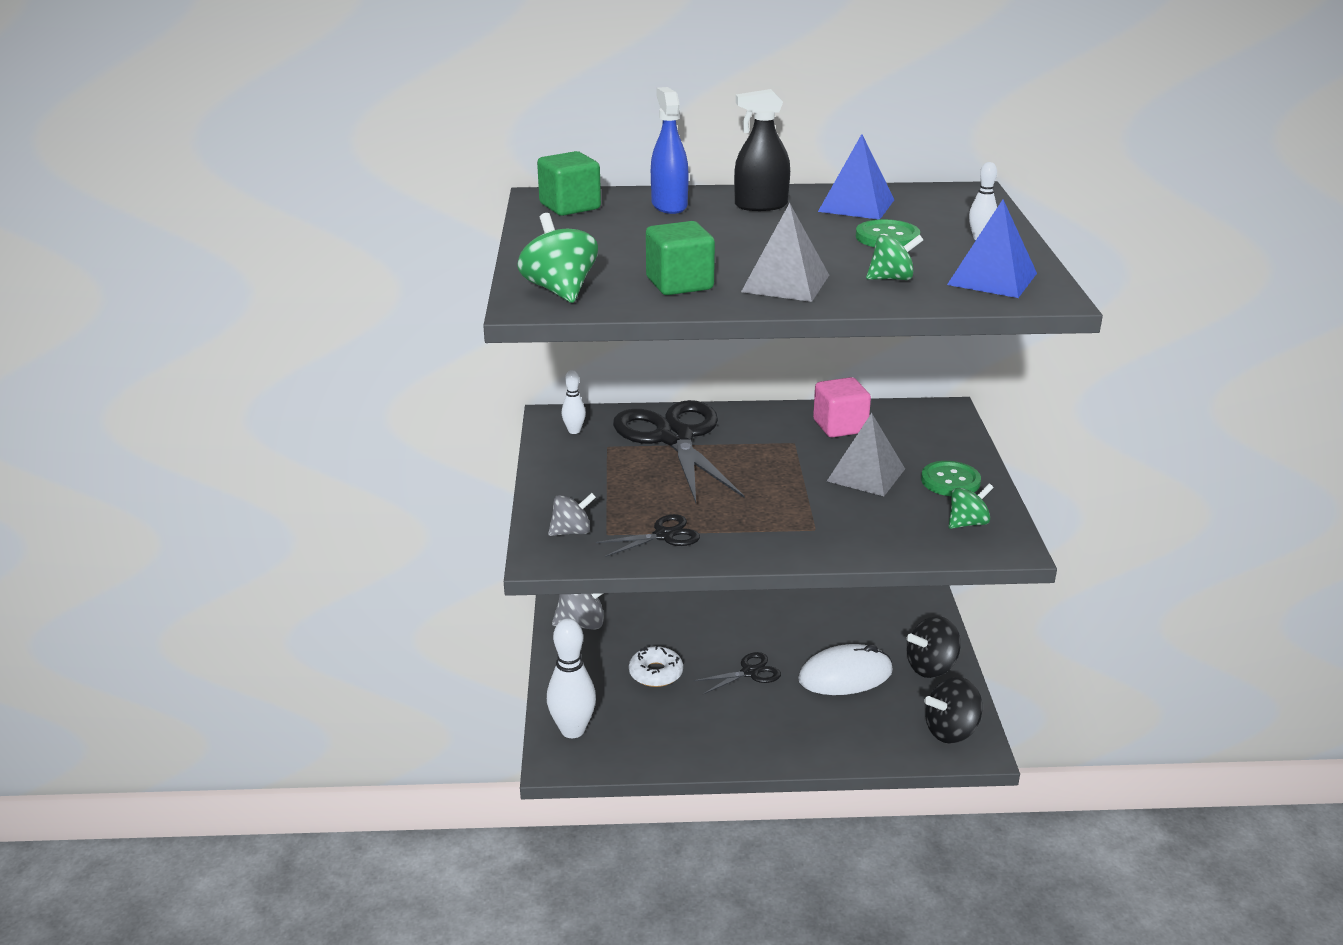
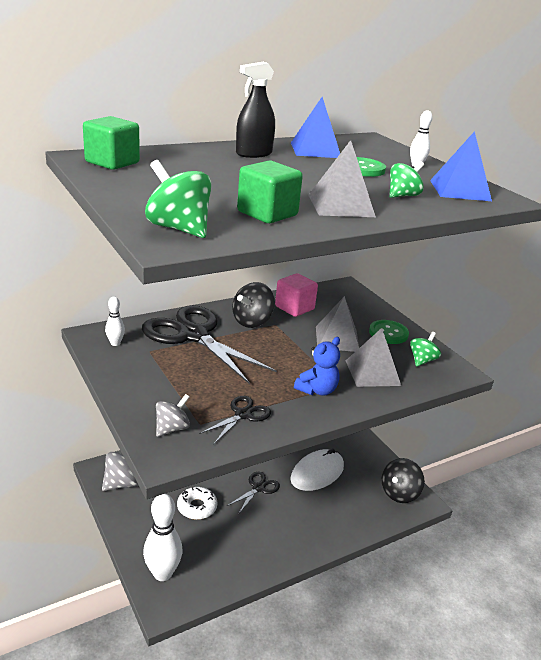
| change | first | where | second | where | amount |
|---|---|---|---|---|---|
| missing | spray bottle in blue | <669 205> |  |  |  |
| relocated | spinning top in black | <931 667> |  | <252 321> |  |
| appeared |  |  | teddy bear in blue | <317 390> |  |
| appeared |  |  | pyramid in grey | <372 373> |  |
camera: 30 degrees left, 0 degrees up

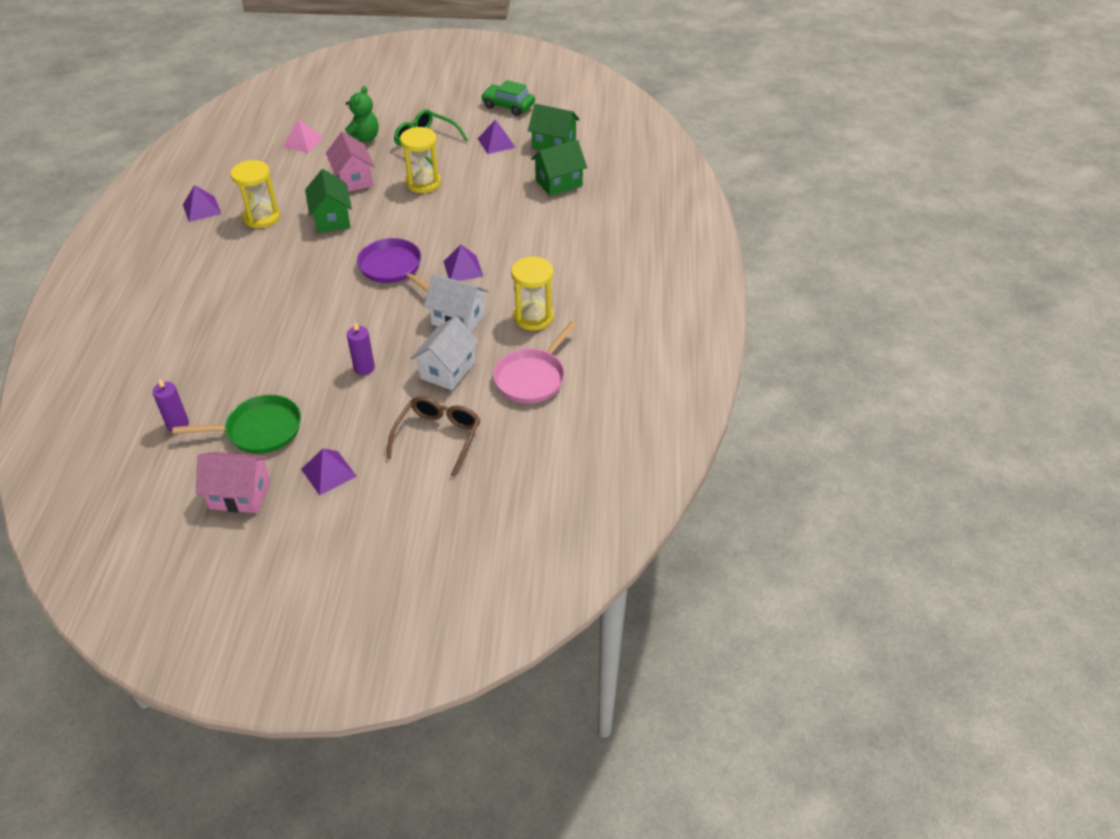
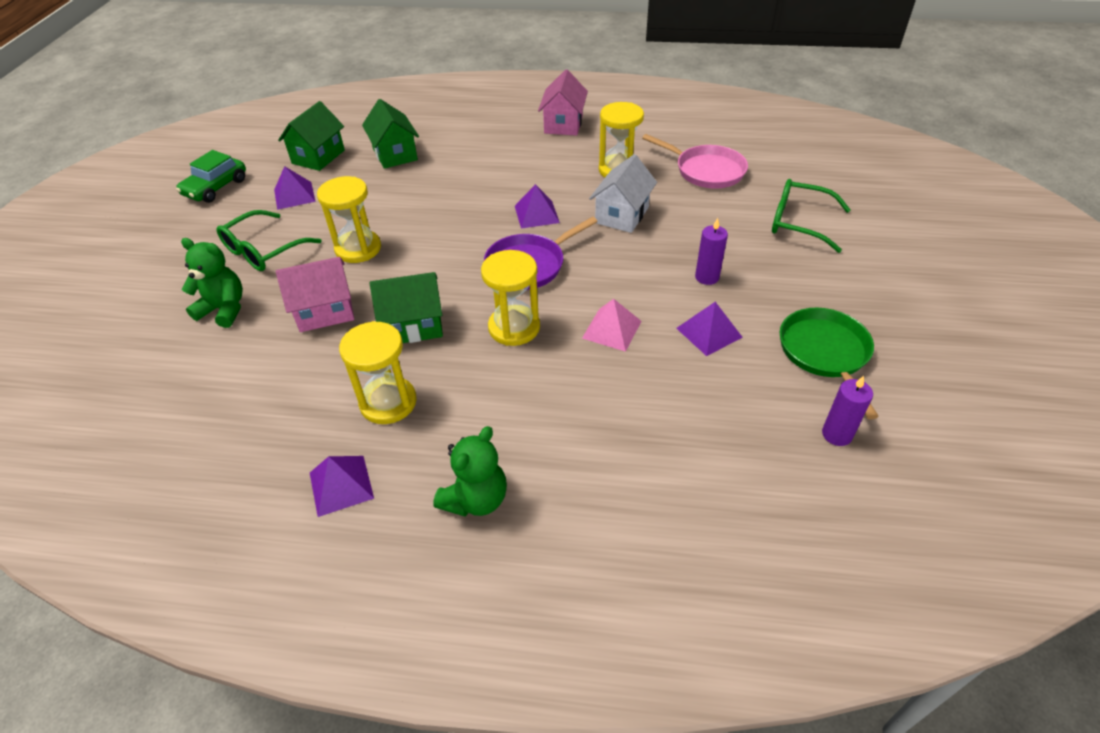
| change | first | where | second | where | amount |
|---|---|---|---|---|---|
| relocated | house in pink | <240 494> |  | <563 124> |  |
| relocated | pyramid in pink | <303 142> |  | <611 329> |  |
| relocated | pyramid in purple | <328 472> |  | <709 332> |  |
| colour | glasses in brown | <438 437> | glasses in green | <799 223> |  |
| missing | house in white | <447 370> |  |  |  |
| appeared |  |  | teddy bear in green | <476 499> |  |
| appeared |  |  | hourglass in yellow | <514 327> |  |
camera: 85 degrees left, 0 degrees up

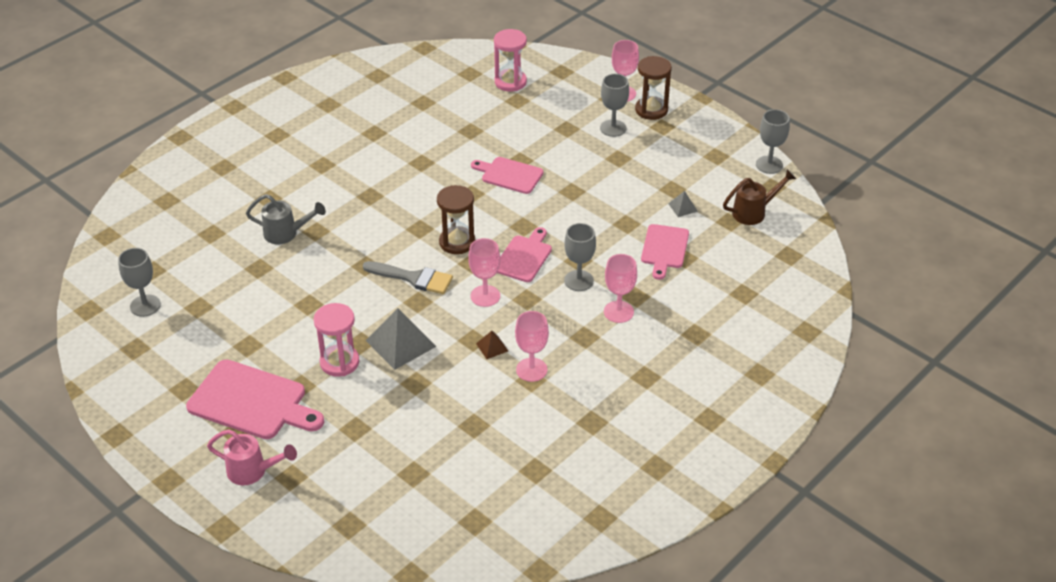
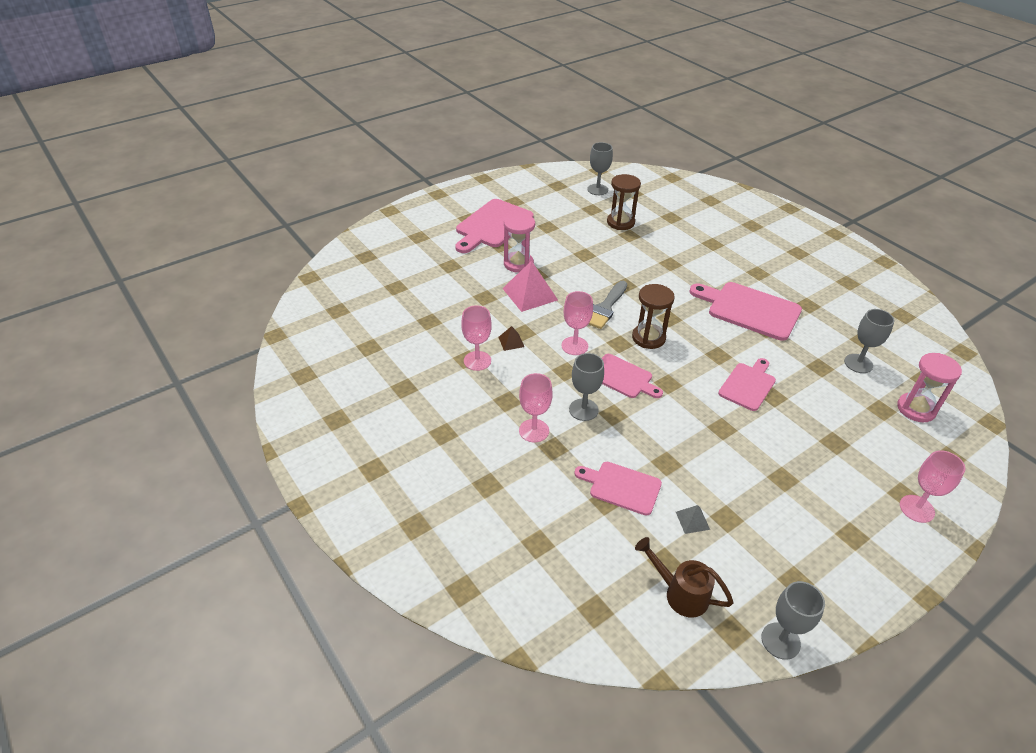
| change | first | where | second | where | amount |
|---|---|---|---|---|---|
| missing | watering can in pink | <252 471> |  |  |  |
| missing | watering can in grey | <286 233> |  |  |  |
| colour | pyramid in grey | <400 343> | pyramid in pink | <530 294> |  |
| relocated | goblet in grey | <613 128> |  | <858 363> |  |
| relocated | hourglass in brown | <651 110> |  | <620 222> |  |
| spun | watering can in brown | <754 212> |  | <680 593> | 135 degrees clockwise |
| appeared |  |  | cutting board in pink | <749 310> |  |
camera: 100 degrees right, 0 degrees up

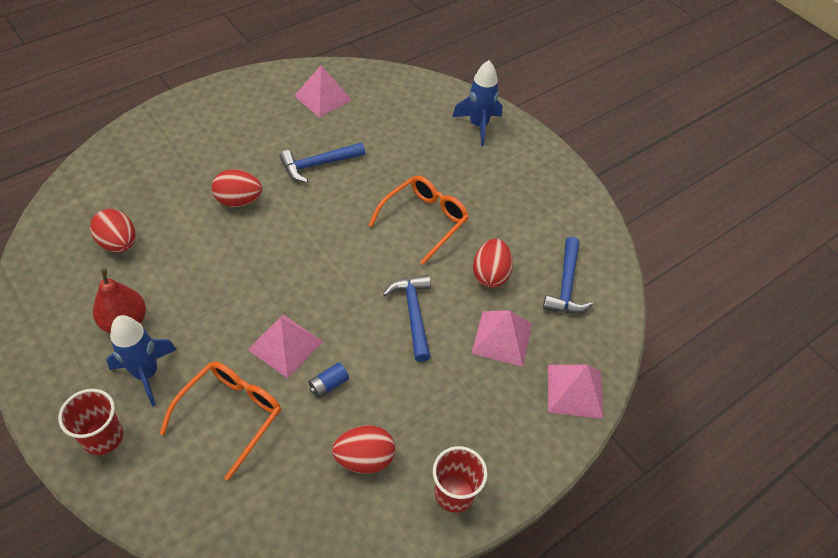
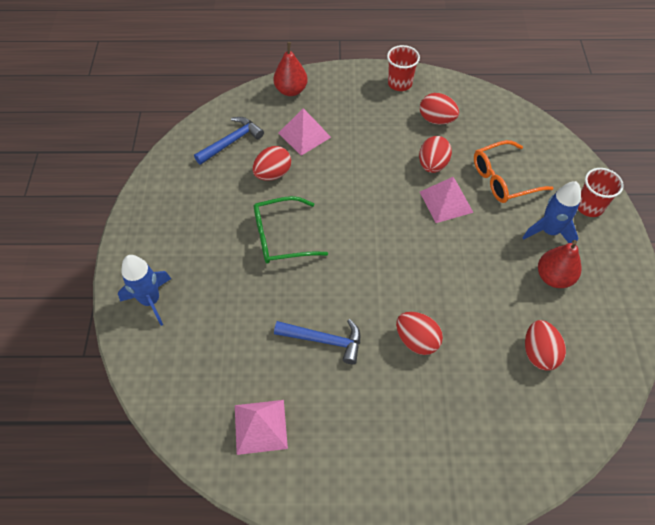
| change | first | where | second | where | amount |
|---|---|---|---|---|---|
| exchanged | battery in blue | <328 385> | egg in red | <432 165> |  |
| colour | glasses in orange | <425 220> | glasses in green | <280 237> |  |
| missing | hammer in blue | <413 314> |  |  |  |
| exchanged | pyramid in pink | <575 391> | pear in red | <291 90> |  |
camera: 140 degrees left, 5 degrees up

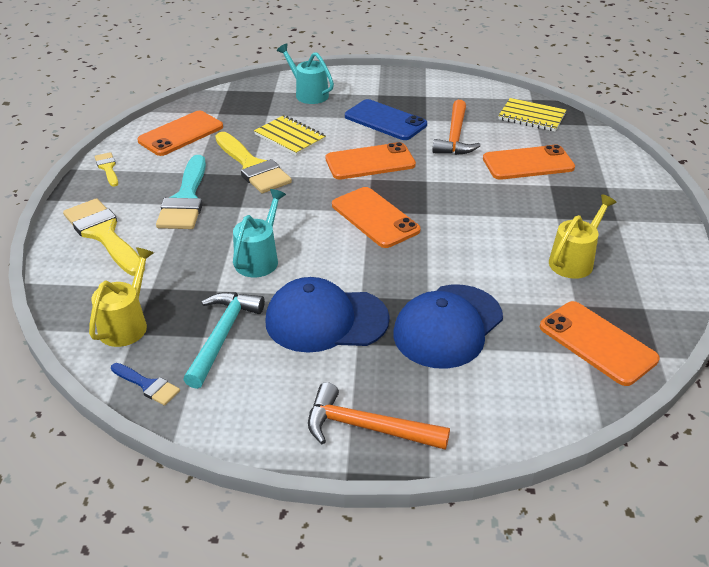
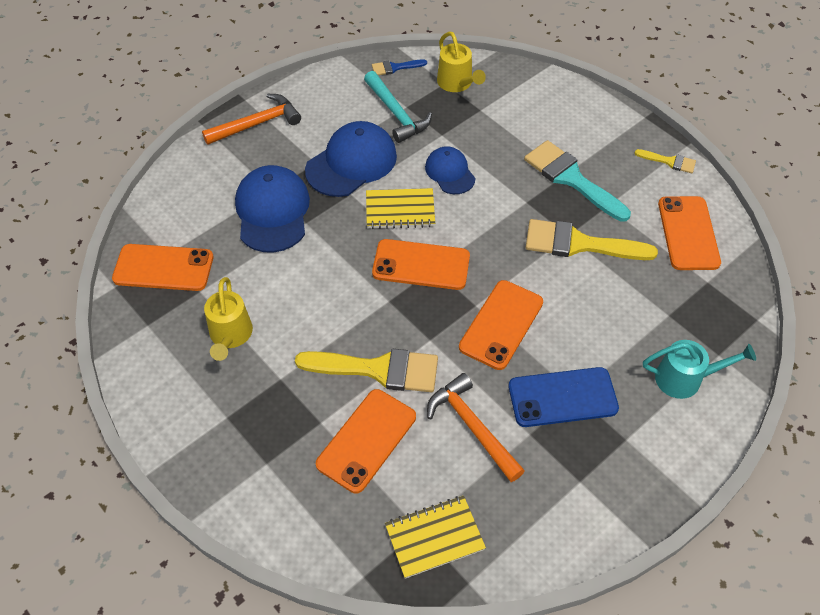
| change | first | where | second | where | amount |
|---|---|---|---|---|---|
| relocated | brush in yellow | <103 234> |  | <378 369> |  |
| exchanged | watering can in turquoise | <259 258> | cap in blue | <450 172> |  |
| relocated | notebook in yellow | <290 137> |  | <400 210> |  |
camera: 135 degrees right, 15 degrees up

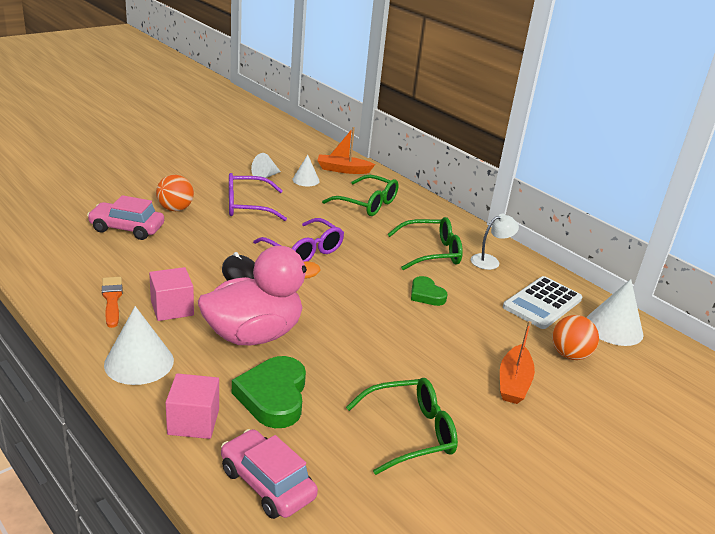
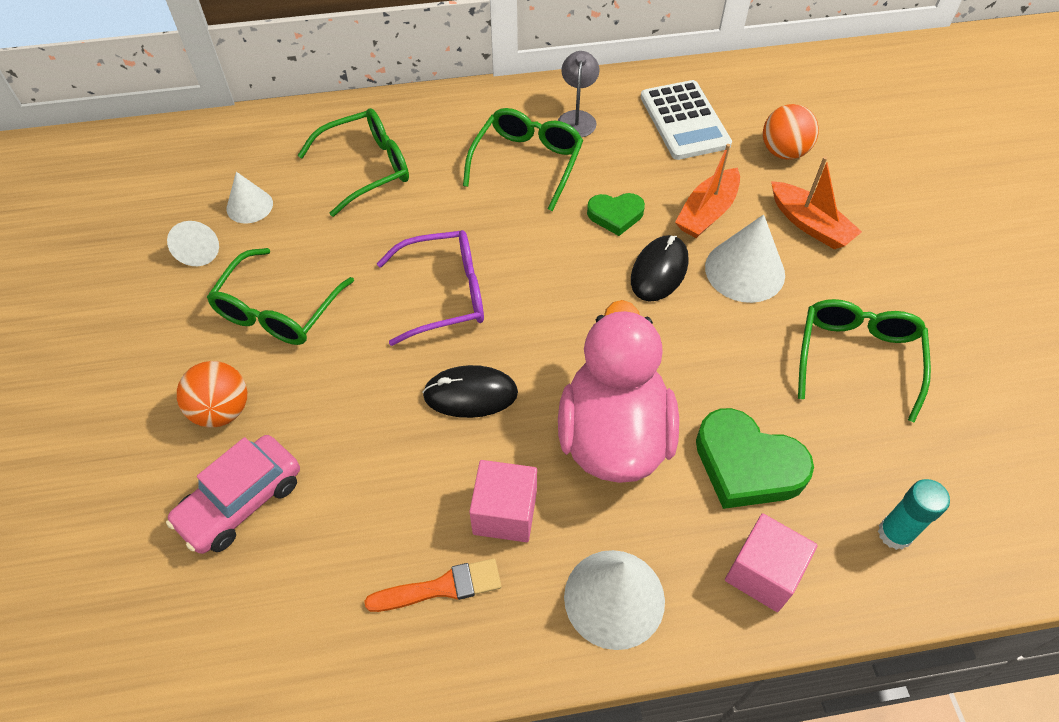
| change | first | where | second | where | amount |
|---|---|---|---|---|---|
| spun | brush in orange | <112 299> |  | <441 587> | 150 degrees clockwise |
| exchanged | car in pink | <267 484> | glue stick in turquoise | <894 533> |  |
| colour | glasses in purple | <247 206> | glasses in green | <278 311> |  |
| relocated | boat in orange | <343 170> |  | <707 212> |  |
| colour | lamp in white | <490 261> | lamp in grey | <577 118> |  |
| relocated | cone in white | <614 328> |  | <744 270> |  |
| appeared |  |  | mouse in black | <659 271> |  |
camera: 55 degrees left, 25 degrees up

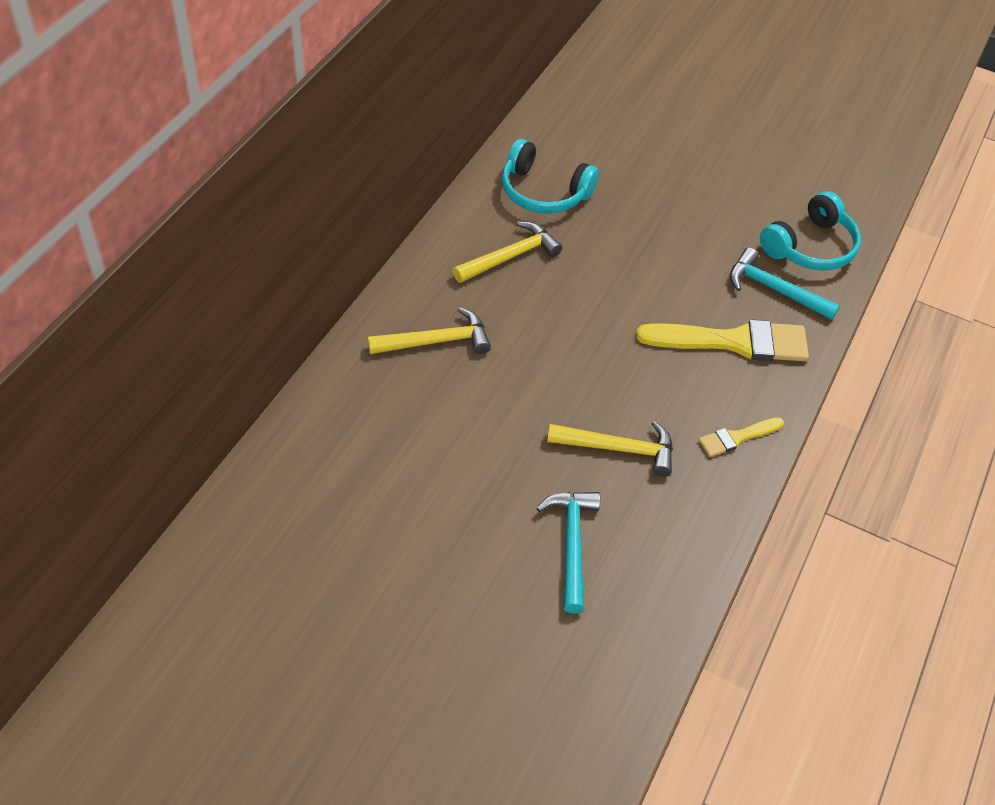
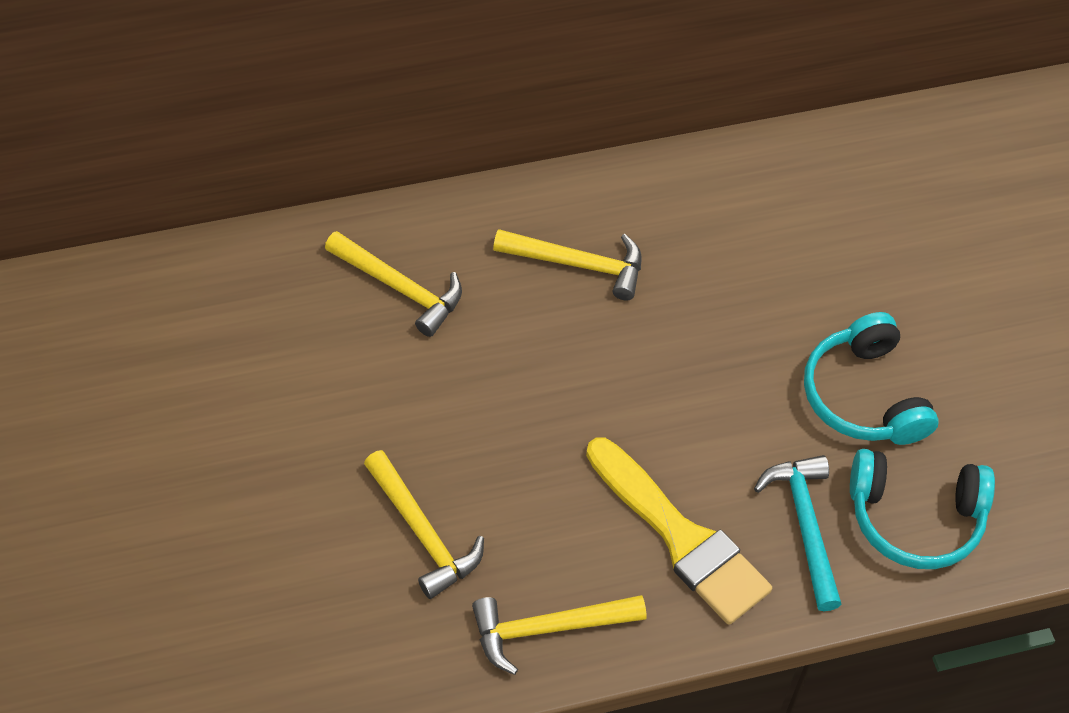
| change | first | where | second | where | amount |
|---|---|---|---|---|---|
| relocated | headphones in turquoise | <543 192> |  | <863 396> |  |
| missing | hammer in turquoise | <571 544> |  |  |  |
| exchanged | brush in yellow | <737 437> | hammer in yellow | <548 629> |  |
camera: 50 degrees right, 5 degrees up

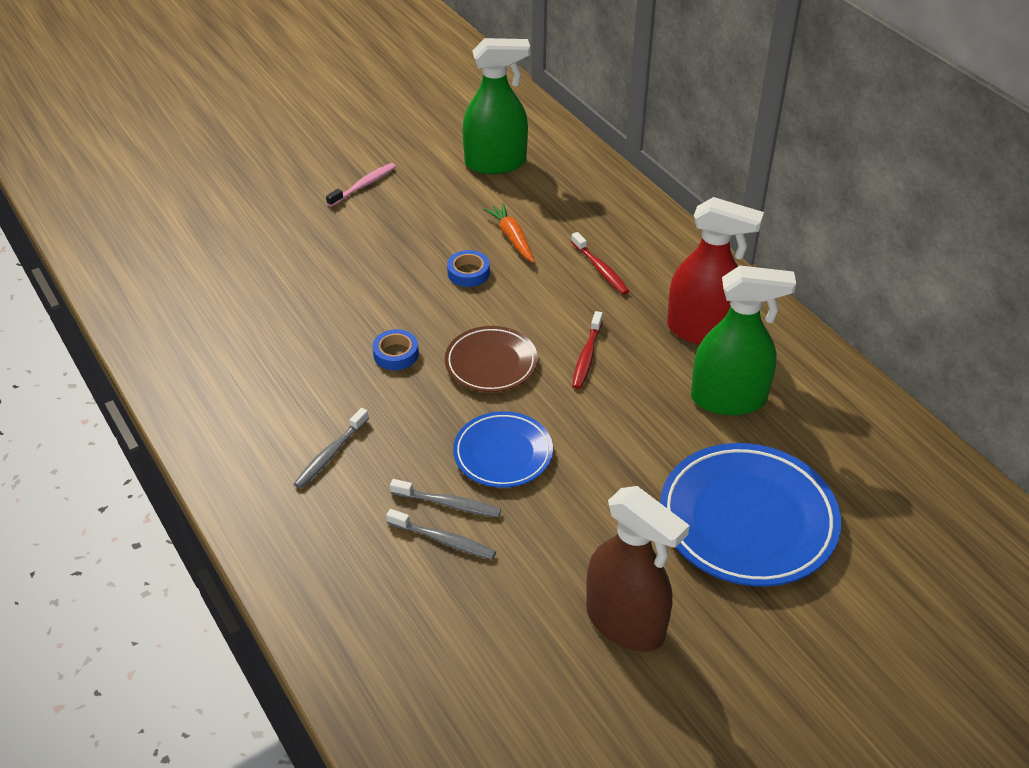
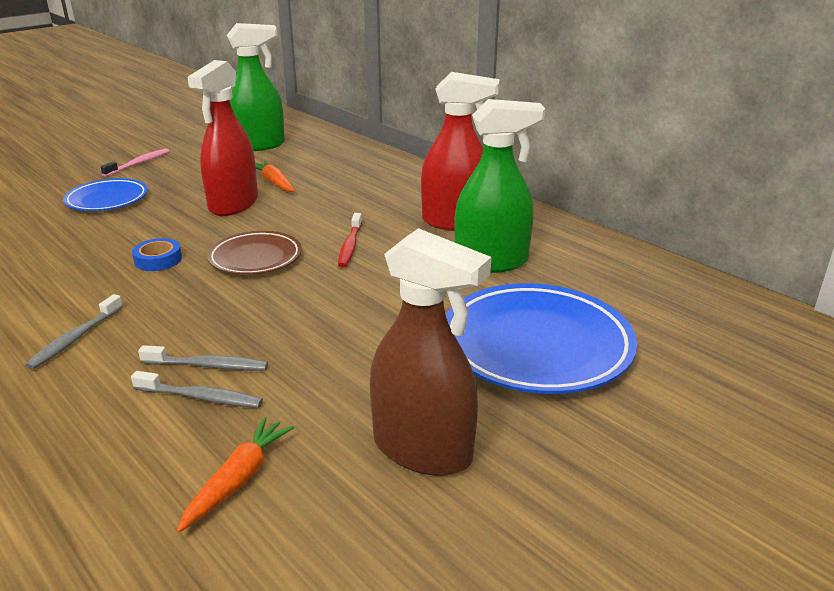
| change | first | where | second | where | amount |
|---|---|---|---|---|---|
| exchanged | tape in blue | <468 273> | spray bottle in red | <233 204> |  |
| relocated | plate in blue | <503 454> |  | <107 200> |  |
| missing | toothbrush in red | <600 269> |  |  |  |
| appeared |  |  | carrot in orange | <238 479> |  |
camera: 10 degrees left, 15 degrees down

